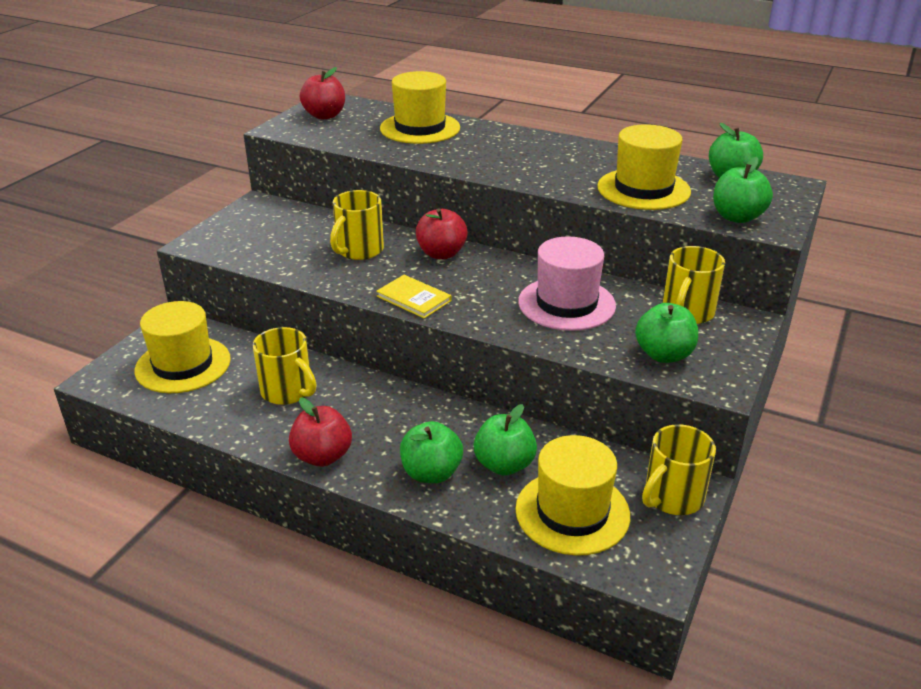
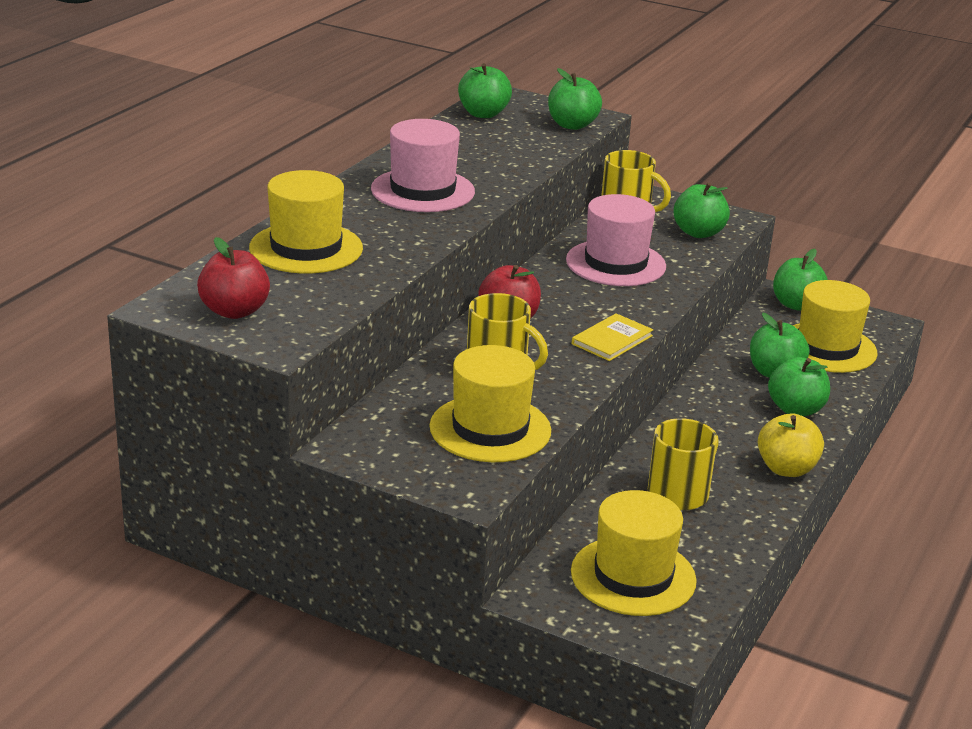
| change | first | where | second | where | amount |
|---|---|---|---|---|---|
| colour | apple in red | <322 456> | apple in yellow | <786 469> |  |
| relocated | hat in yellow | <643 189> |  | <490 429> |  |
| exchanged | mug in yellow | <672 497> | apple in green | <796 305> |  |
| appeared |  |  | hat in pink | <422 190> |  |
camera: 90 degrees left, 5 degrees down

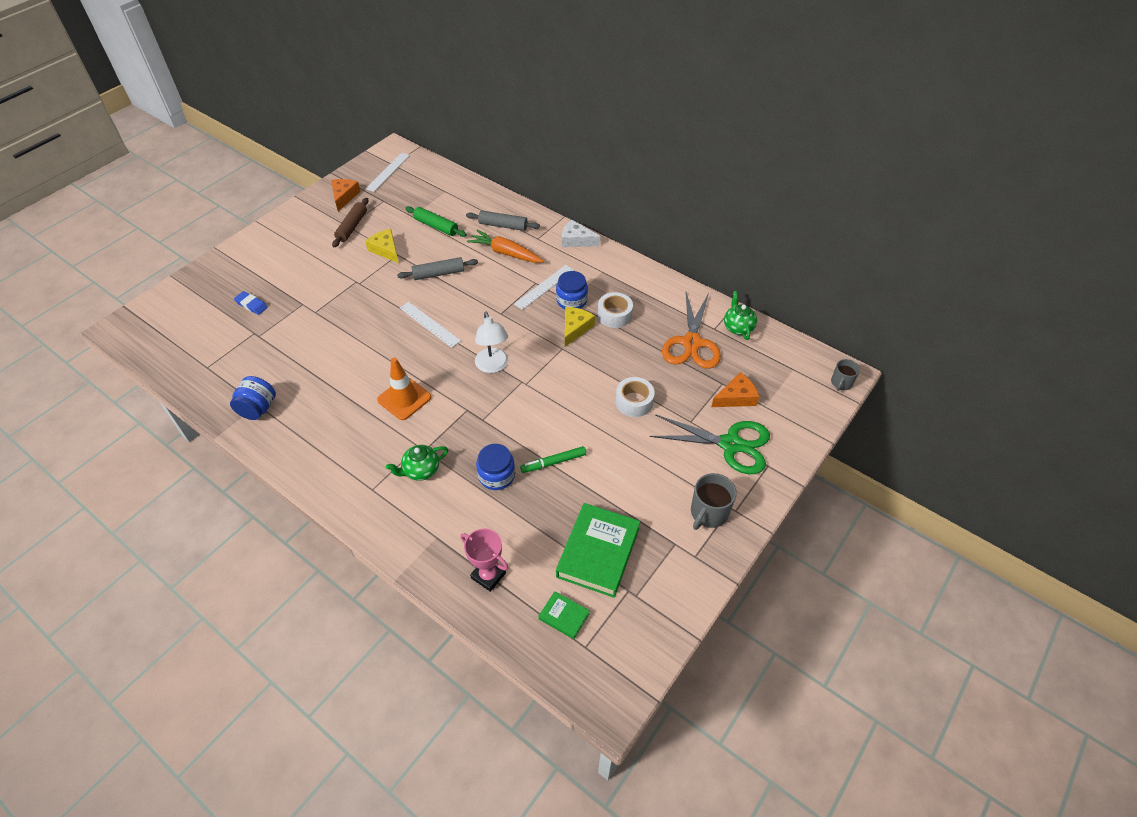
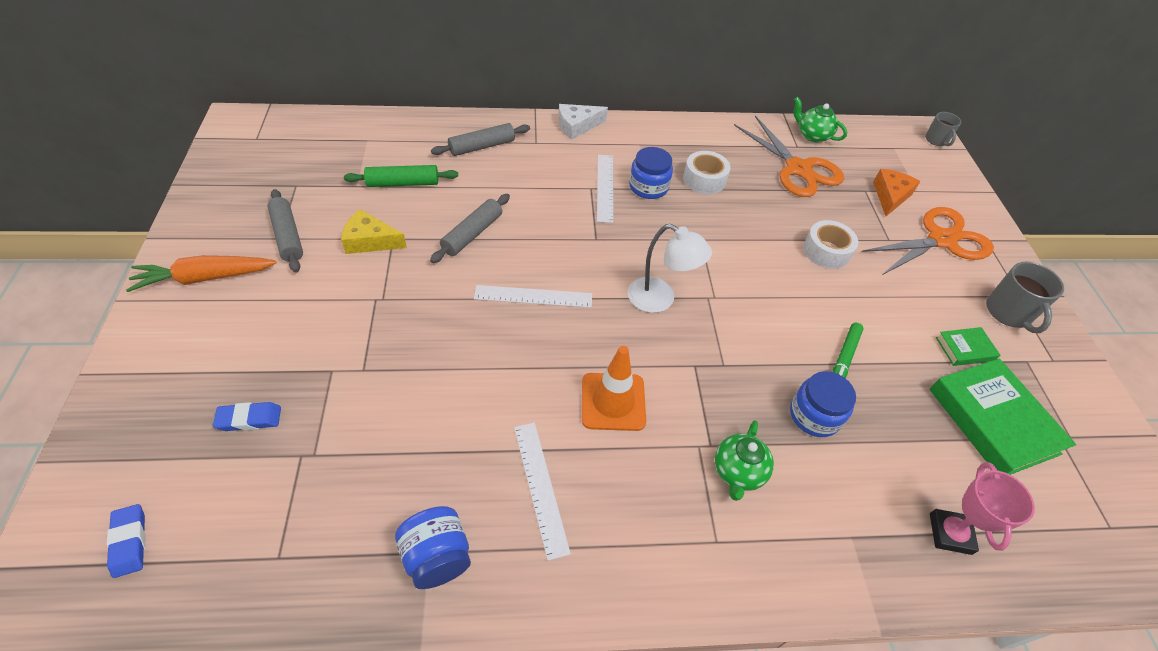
| change | first | where | second | where | amount |
|---|---|---|---|---|---|
| missing | cheese in orange | <344 196> |  |  |  |
| colour | rolling pin in brown | <352 227> | rolling pin in grey | <288 236> |  |
| relocated | ruler in white | <388 172> |  | <540 487> |  |
| spun | trophy in pink | <488 575> |  | <950 533> | 75 degrees counterclockwise |
| relocated | carrot in orange | <506 253> |  | <205 278> |  |
| relocated | book in green | <564 616> |  | <964 349> |  |
| missing | cheese in yellow | <575 328> |  |  |  |
| colour | scissors in green | <730 444> | scissors in orange | <941 240> |  |
| appeared |  |  | eraser in blue | <129 542> |  |
camera: 45 degrees left, 0 degrees up

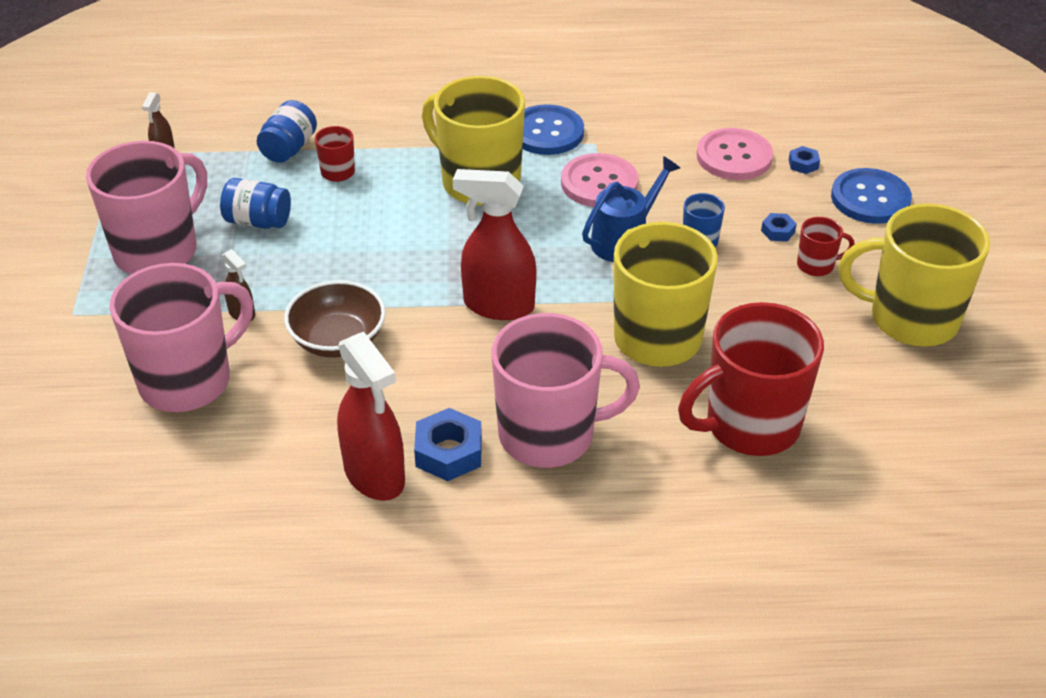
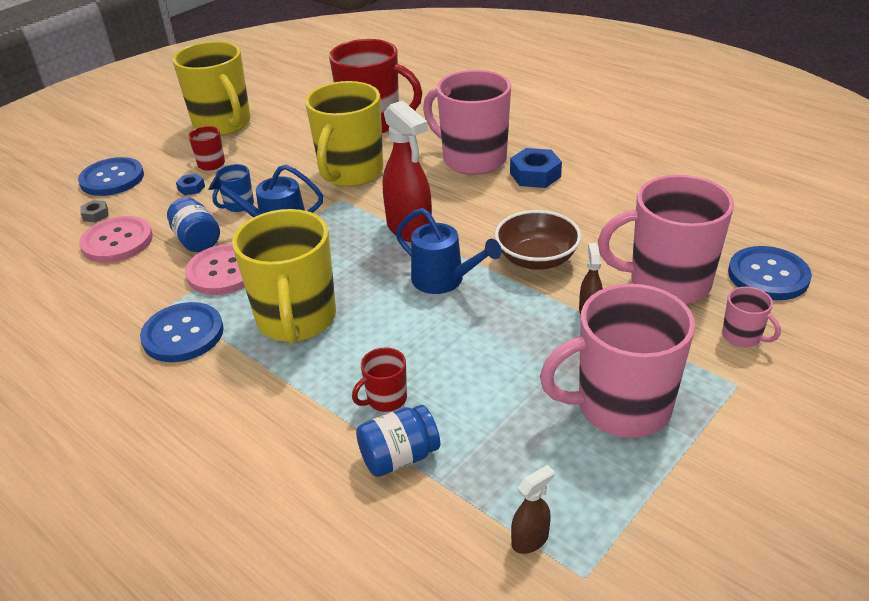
| change | first | where | second | where | amount |
|---|---|---|---|---|---|
| relocated | jar in blue | <258 221> |  | <197 240> |  |
| missing | spray bottle in red | <375 475> |  |  |  |
| colour | nut in blue | <803 164> | nut in grey | <95 215> |  |
| appeared |  |  | watering can in blue | <443 280> |  |
| appeared |  |  | mug in pink | <742 337> |  |
| appeared |  |  | button in blue | <768 275> |  |
camera: 135 degrees left, 5 degrees down

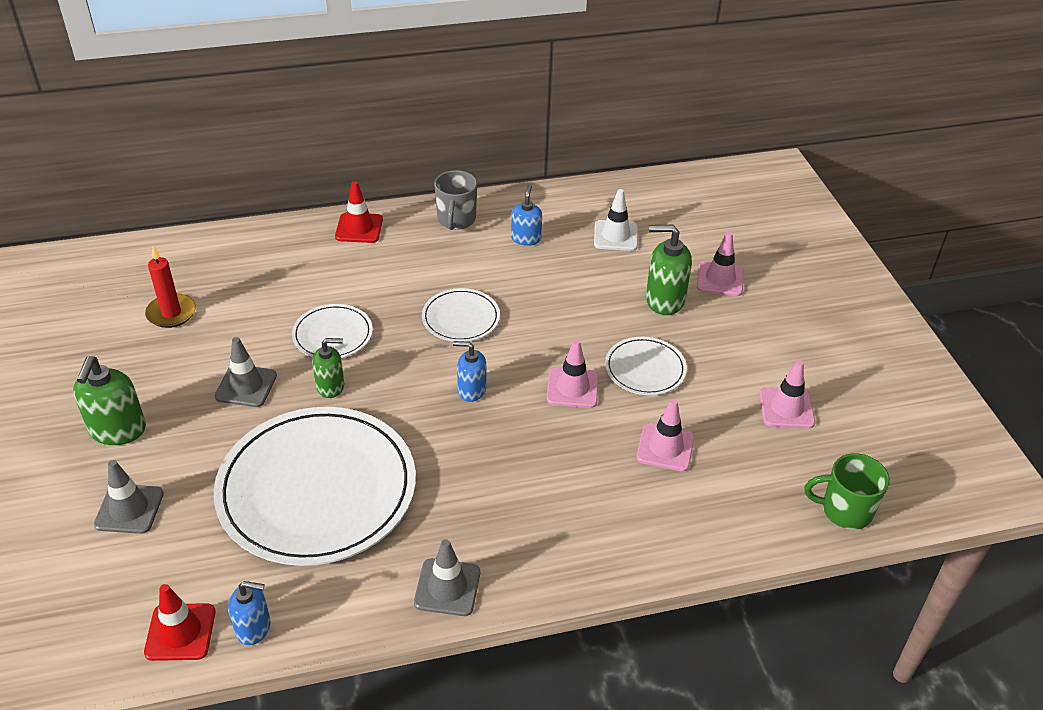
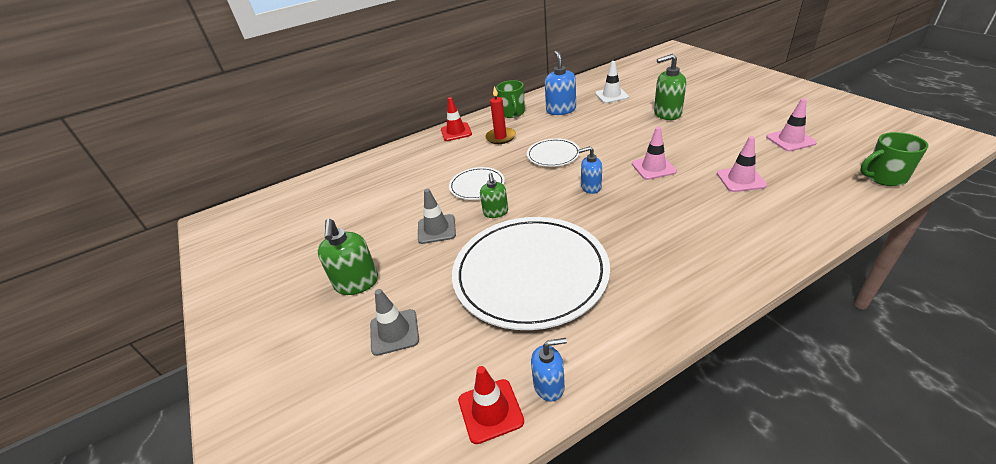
| change | first | where | second | where | amount |
|---|---|---|---|---|---|
| relocated | candle in red | <171 313> |  | <500 137> |  |
| spun | soap dispenser in green | <330 386> |  | <495 212> | 105 degrees clockwise |
| missing | traffic cone in grey | <447 587> |  |  |  |
| colour | mug in grey | <456 220> | mug in green | <512 113> |  |
| size | soap dispenser in blue | <526 238> |  | <561 110> | x1.55 |
| missing | plate in white | <645 369> |  |  |  |
| missing | traffic cone in pink | <720 279> |  |  |  |
camera: 10 degrees left, 5 degrees down

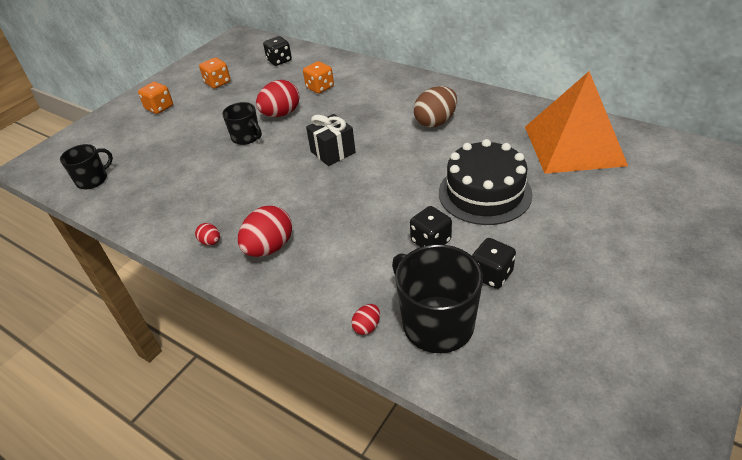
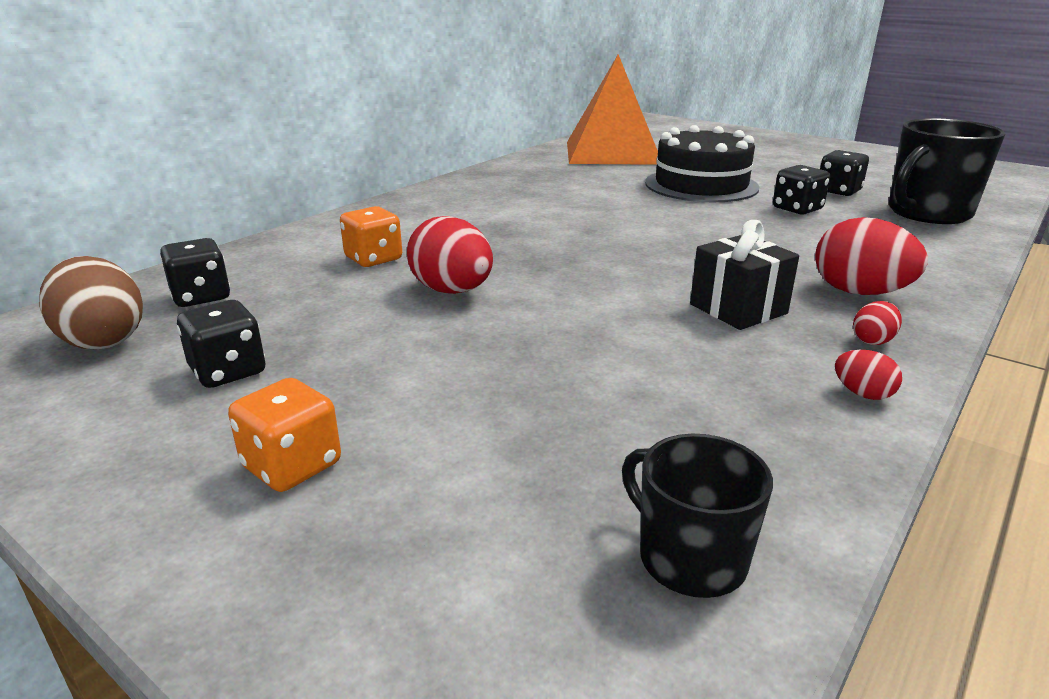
| change | first | where | second | where | amount |
|---|---|---|---|---|---|
| colour | dice in orange | <217 83> | dice in black | <228 371> |  |
| missing | mug in black | <246 137> |  |  |  |
| relocated | gift in black | <333 152> |  | <738 309> |  |
| relocated | egg in red | <367 326> |  | <862 394> |  |
| relocated | egg in brown | <435 122> |  | <103 340> |  |
camera: 90 degrees left, 15 degrees down

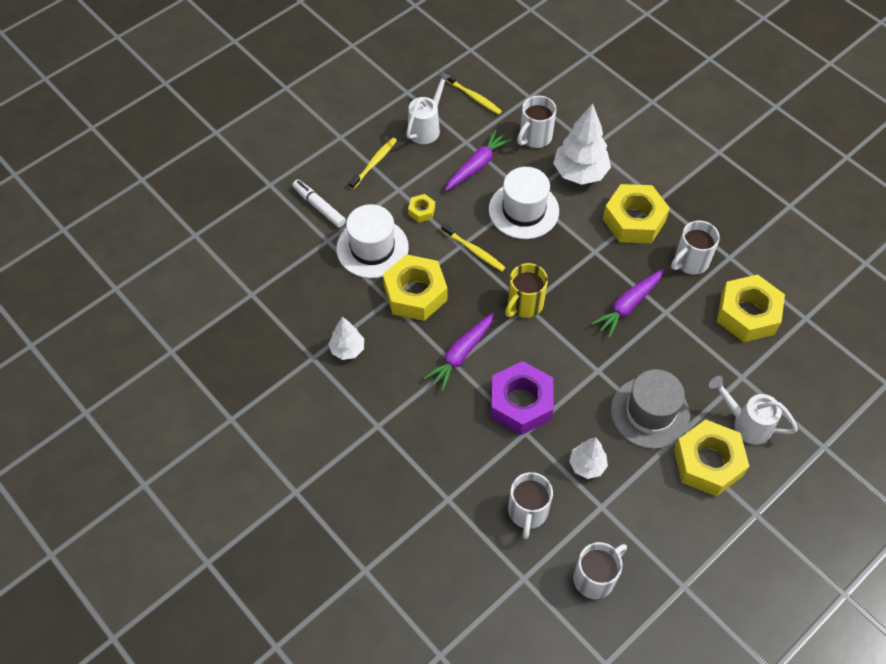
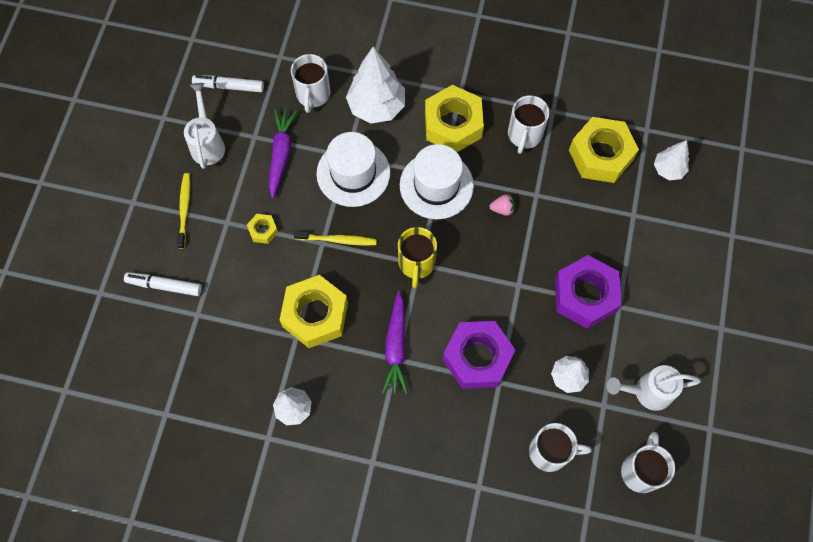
| change | first | where | second | where | amount |
|---|---|---|---|---|---|
| relocated | hat in white | <372 248> |  | <436 185> |  |
| exchanged | toothbrush in yellow | <474 97> | marker in white | <229 86> |  |
| spun | mug in white | <527 512> |  | <550 452> | 60 degrees counterclockwise |
| exchanged | carrot in purple | <628 306> | strawberry in pink | <502 209> |  |
| exchanged | hat in grey | <650 413> | nut in purple | <585 295> |  |
| missing | nut in yellow | <708 462> |  |  |  |
| relocated | watering can in white | <746 423> |  | <646 392> |  |
| appeared |  |  | tree in white | <668 169> |  |
camera: 35 degrees left, 10 degrees up

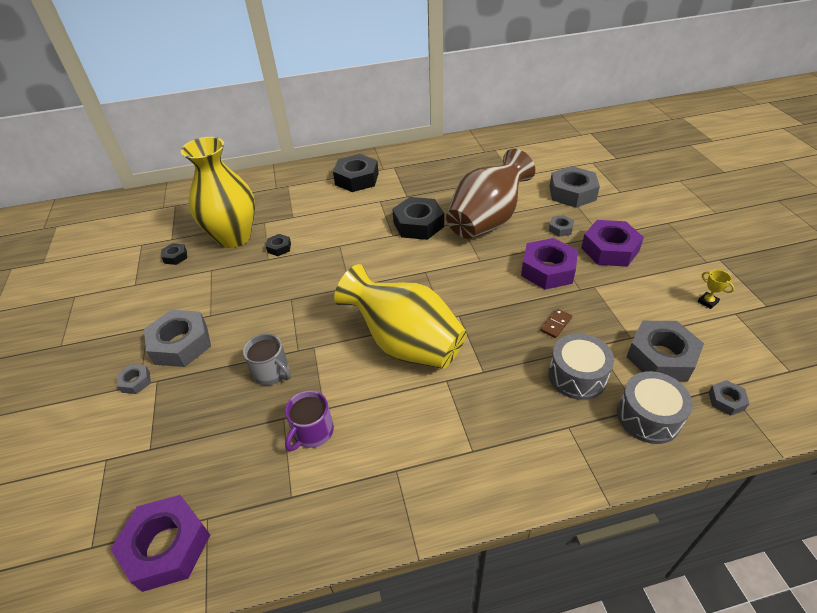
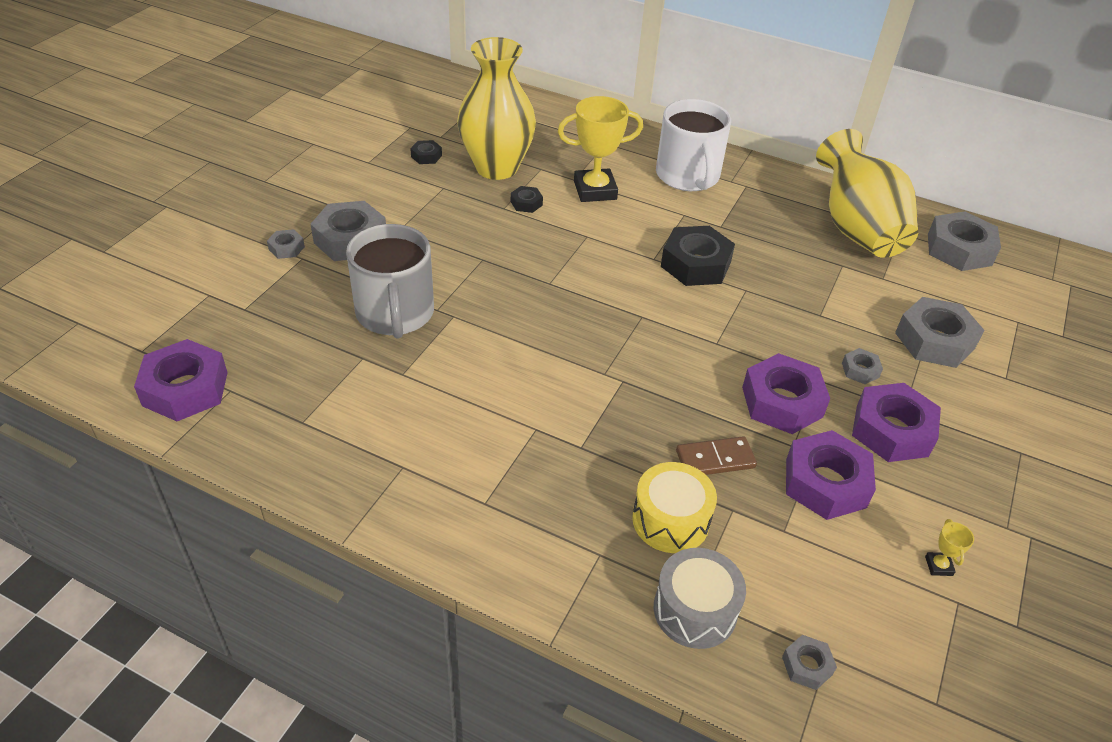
| change | first | where | second | where | amount |
|---|---|---|---|---|---|
| size | mug in grey | <272 372> |  | <395 313> | x1.81 |
| missing | mug in purple | <312 432> |  |  |  |
| exchanged | nut in black | <357 179> | mug in white | <688 176> |  |
| relocated | vase in yellow | <405 344> |  | <857 229> |  |
| missing | vase in brown | <487 221> |  |  |  |
| size | domino in brown | <556 324> |  | <715 459> | x1.50 |
| colour | drum in grey | <577 376> | drum in yellow | <670 520> |  |
| relocated | nut in grey | <661 357> |  | <959 249> |  |
| appeared |  |  | trophy in yellow | <595 190> |  |
| appeared |  |  | nut in purple | <825 483> |  |
camera: 35 degrees right, 0 degrees up

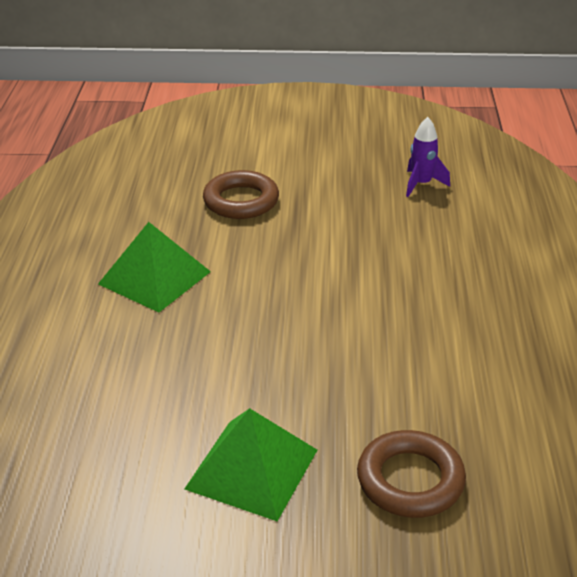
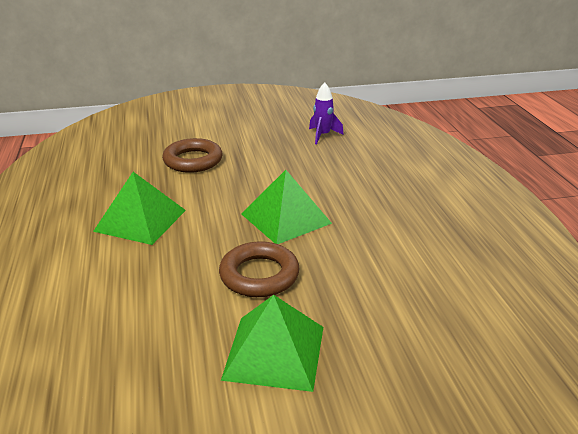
| change | first | where | second | where | amount |
|---|---|---|---|---|---|
| relocated | ring in brown | <410 480> |  | <259 275> |  |
| appeared |  |  | pyramid in green | <285 218> |  |
camera: 15 degrees left, 5 degrees down

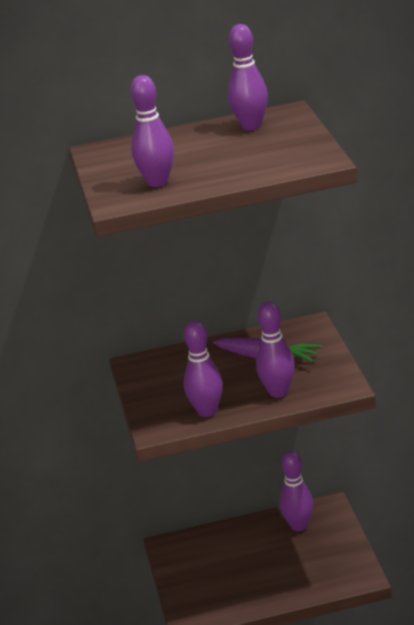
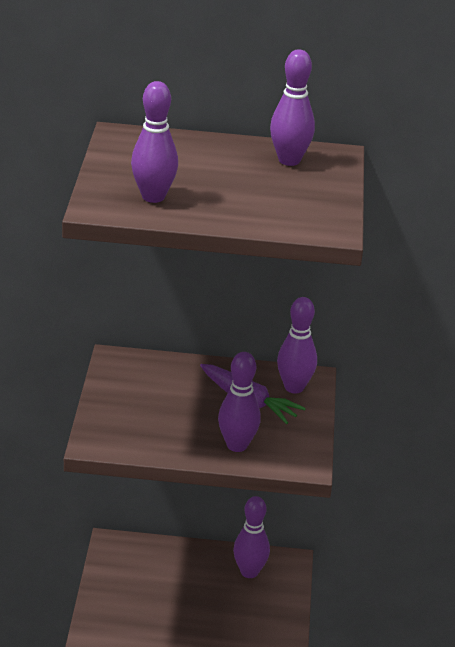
| change | first | where | second | where | amount |
|---|---|---|---|---|---|
| relocated | bowling pin in purple | <207 411> |  | <294 387> |  |
camera: 10 degrees right, 5 degrees up

